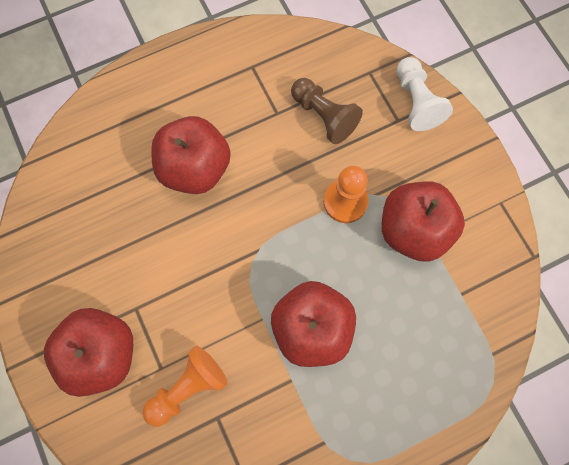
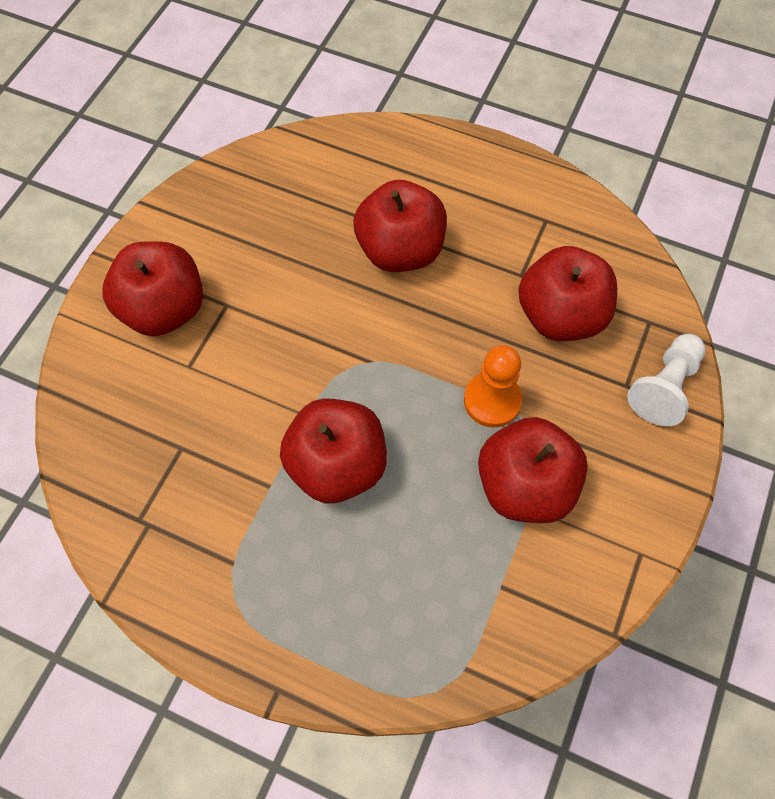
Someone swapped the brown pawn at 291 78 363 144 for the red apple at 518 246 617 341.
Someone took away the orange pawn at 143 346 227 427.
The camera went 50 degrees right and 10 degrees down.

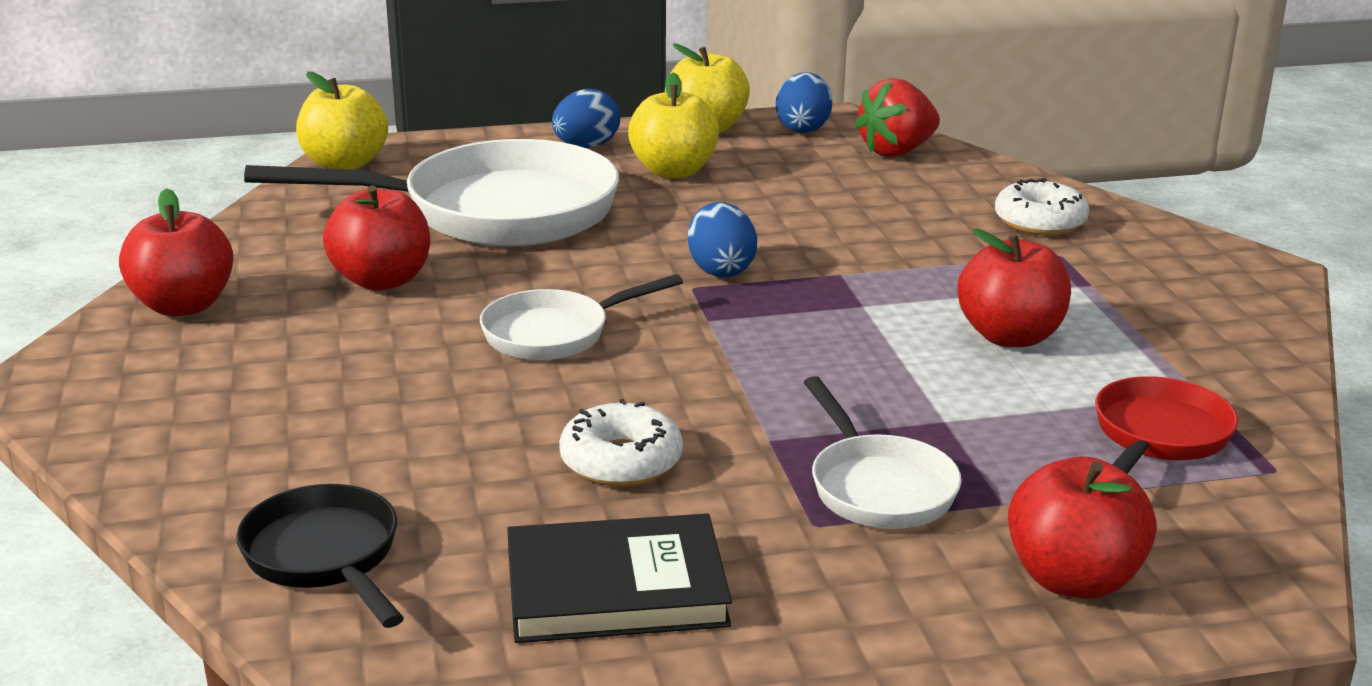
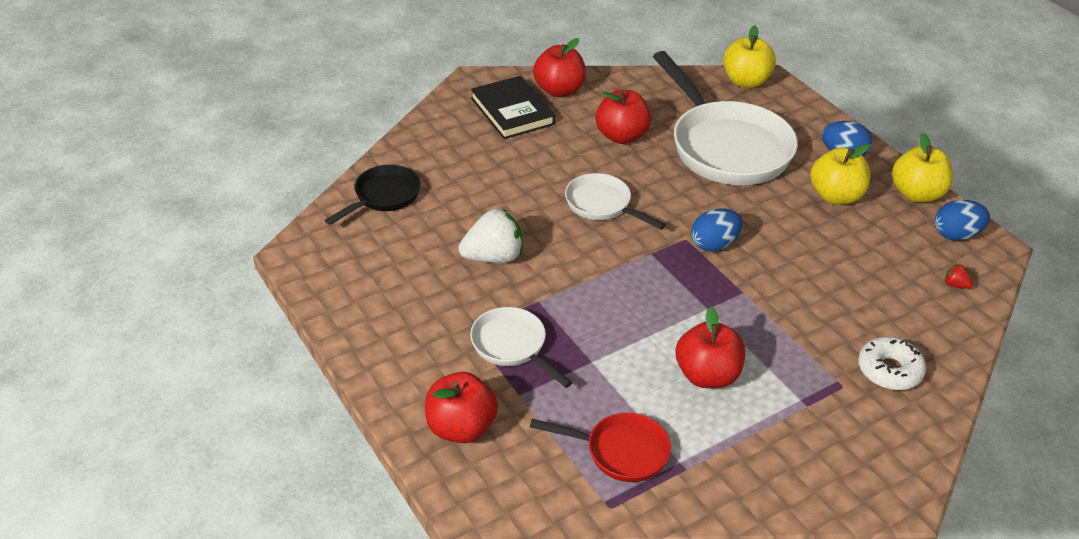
Someone swapped the white donut at 559 399 683 487 for the white strawberry at 458 208 523 263.
Someone rotated the white pan at 804 376 962 529 by 90 degrees clockwise.
Someone carried the black book from 507 513 732 643 to 471 76 555 139.
Someone scaled the red strawberry at 854 78 940 157 by 0.43.
The camera went 70 degrees right and 15 degrees up.

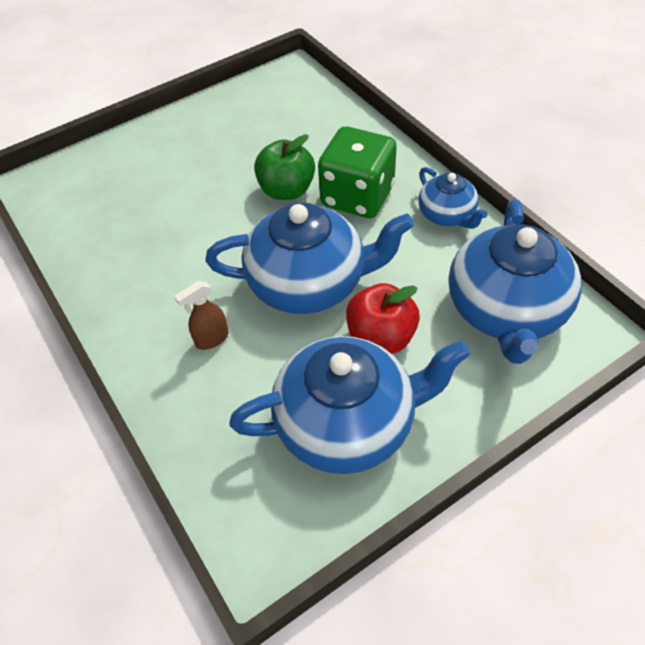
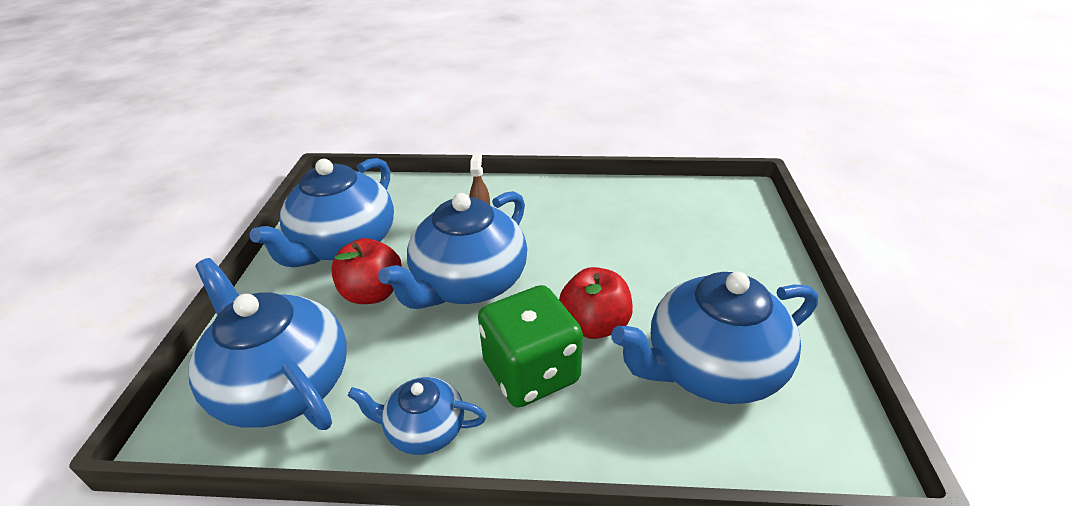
Someone repainted the green apple at 254 134 315 200, which became the red apple at 559 267 633 339.
Someone put down the blue teapot at 611 272 818 404.
The camera went 125 degrees right and 15 degrees down.

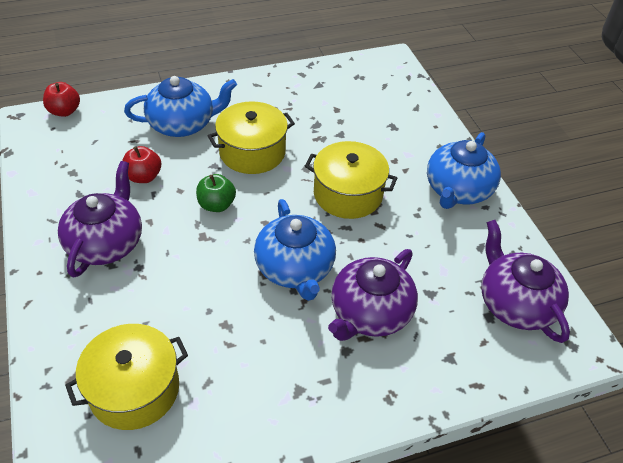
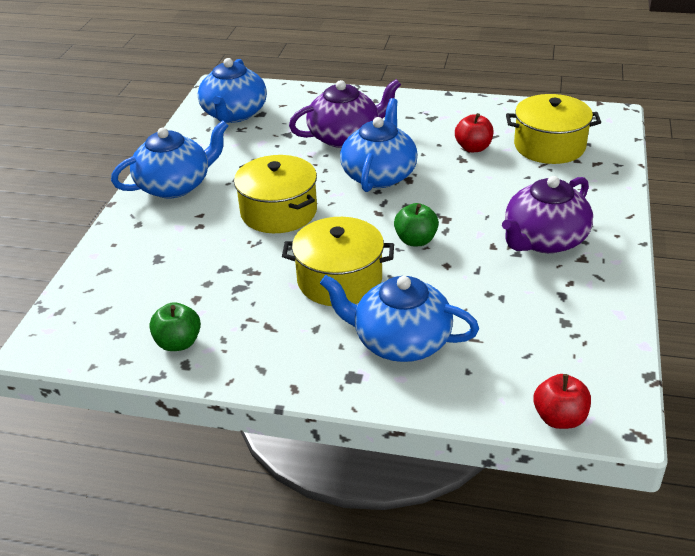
Someone put down the green apple at 149 302 201 351.
Someone repainted the purple teapot at 481 220 570 343, which became the blue teapot at 198 58 267 123.
Someone carried the red apple from 122 146 161 183 to 455 113 494 152.
The camera went 145 degrees left and 10 degrees down.

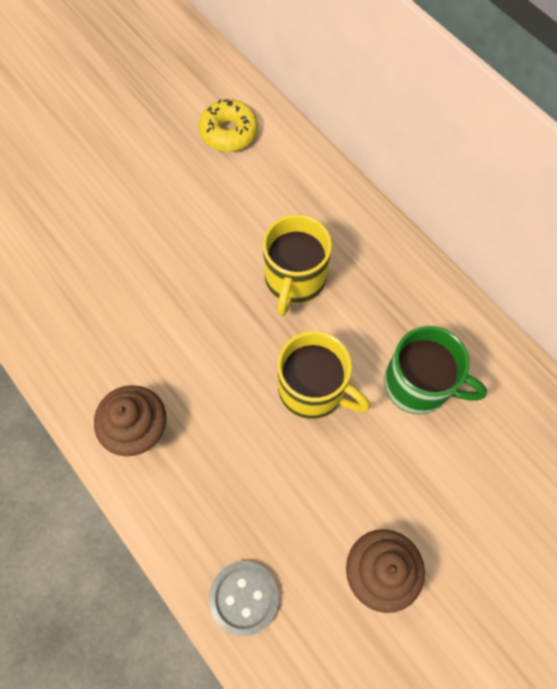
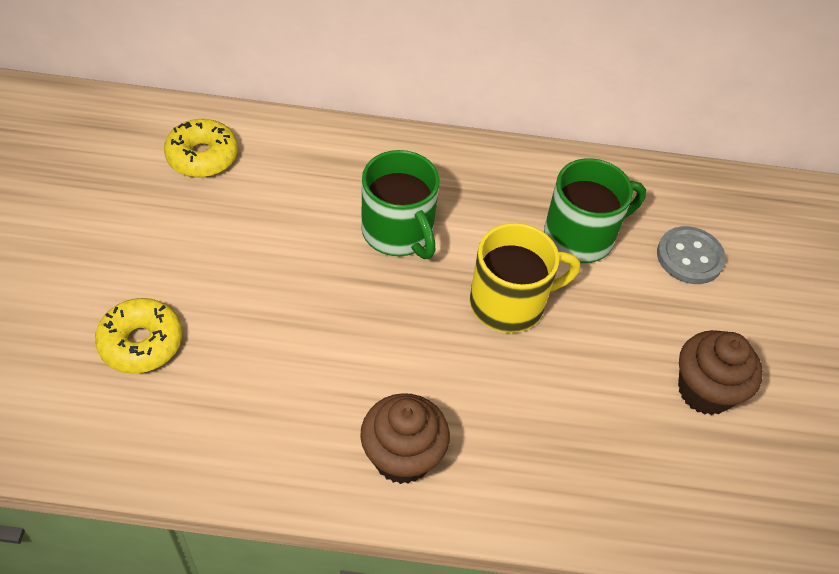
Someone put down the yellow donut at 95 298 182 374.
Someone repainted the yellow mug at 263 214 332 316, which became the green mug at 361 150 440 259.
Someone carried the grey button from 209 561 279 636 to 657 226 726 284.
The camera went 50 degrees left and 15 degrees down.

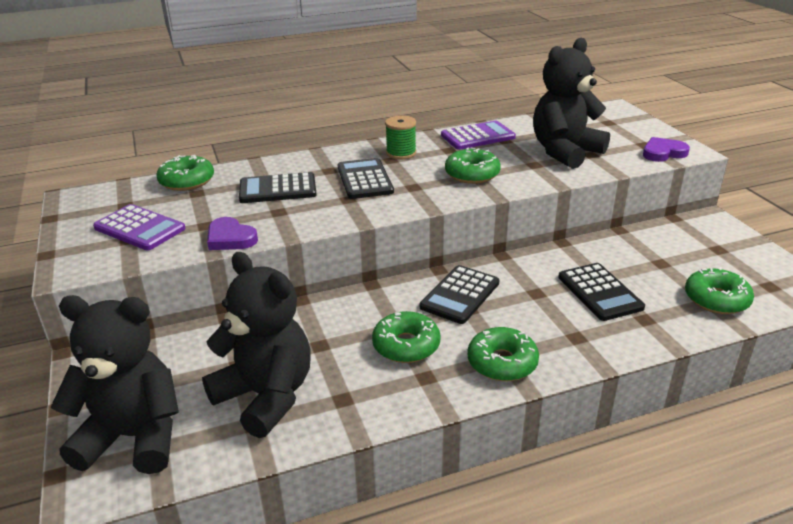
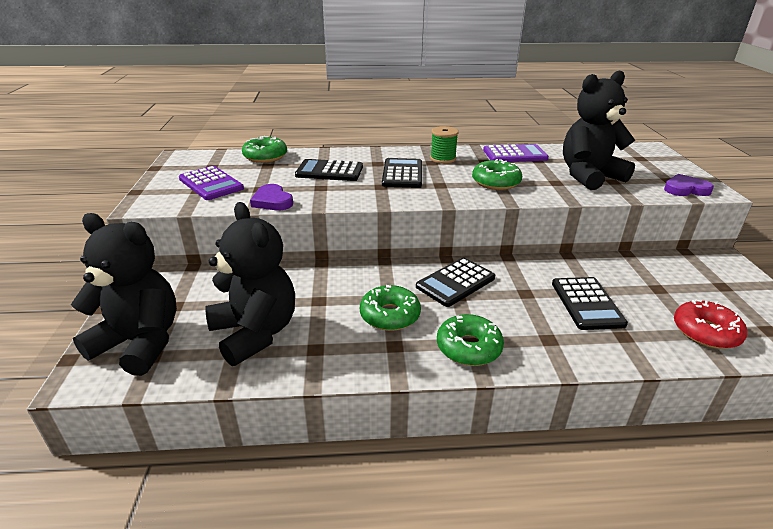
Someone repainted the green donut at 685 267 754 314, which became the red donut at 674 300 747 349.
The camera went 15 degrees right and 0 degrees up.

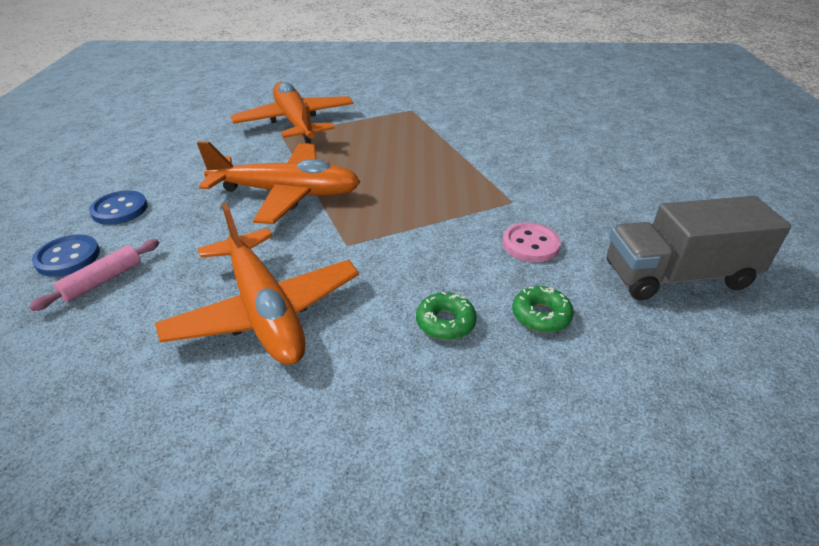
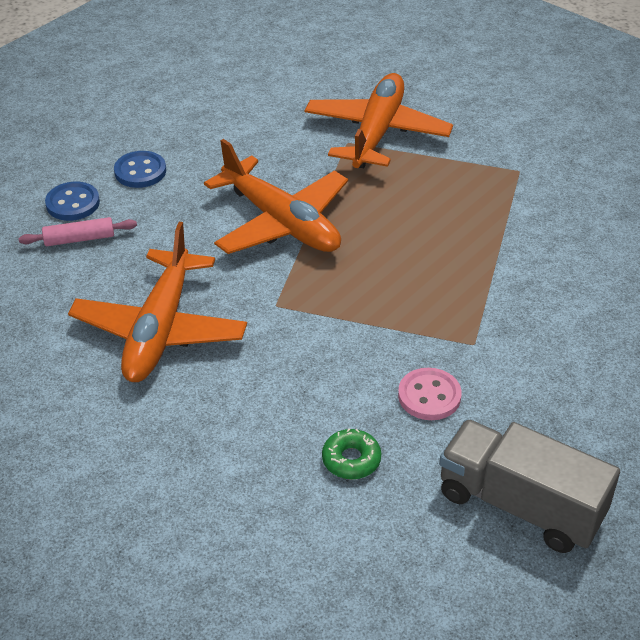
Someone took away the green donut at 416 292 477 340.
The camera went 40 degrees right and 5 degrees up.

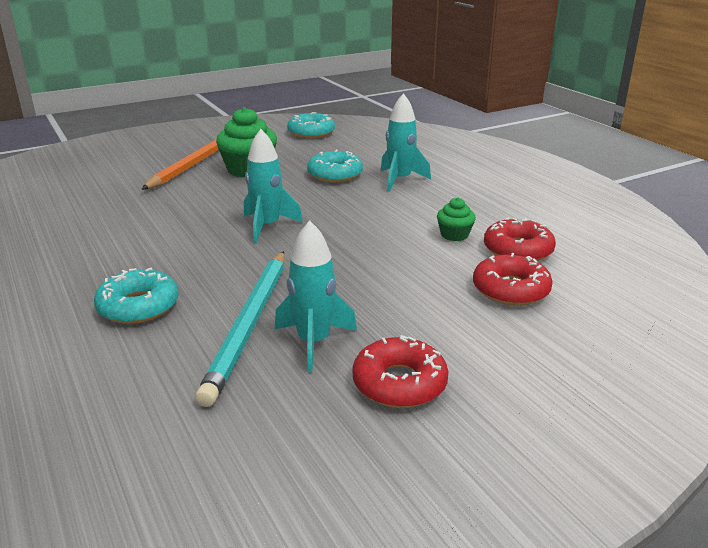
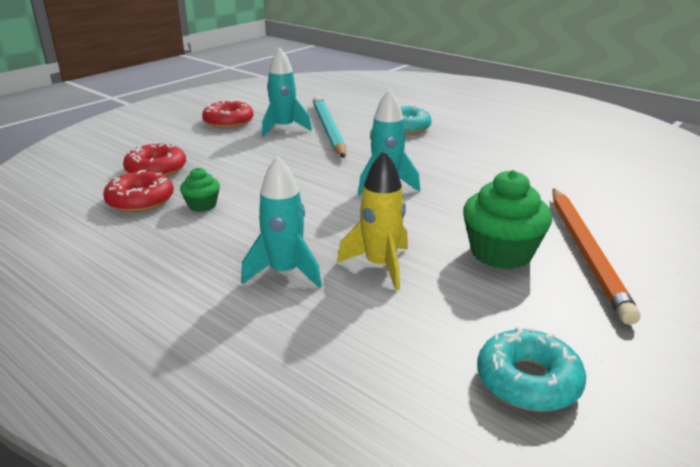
Someone swapped the turquoise donut at 307 150 363 183 for the yellow rocket at 337 151 408 290.
The camera went 160 degrees right and 0 degrees up.

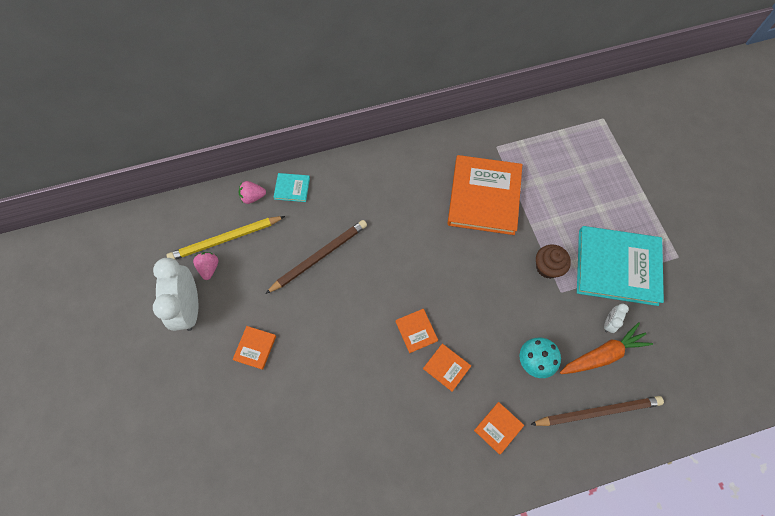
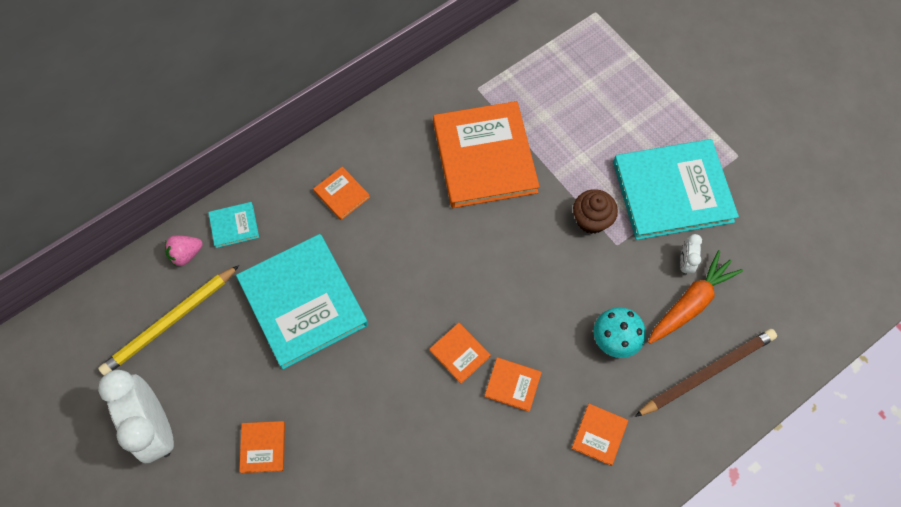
Someone swapped the brown pencil at 265 220 367 294 for the turquoise book at 236 234 368 369.
Someone put down the orange book at 313 166 370 220.
Someone took away the pink strawberry at 193 252 218 280.
The camera went 20 degrees left and 0 degrees up.

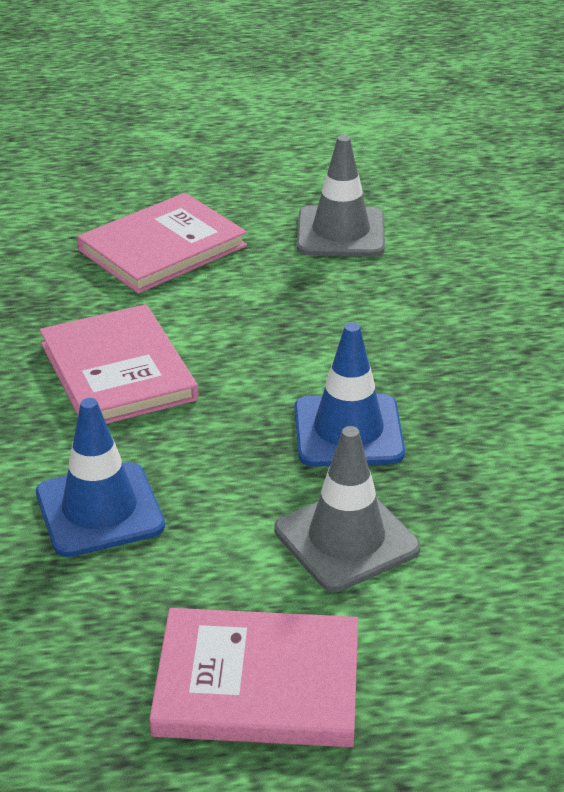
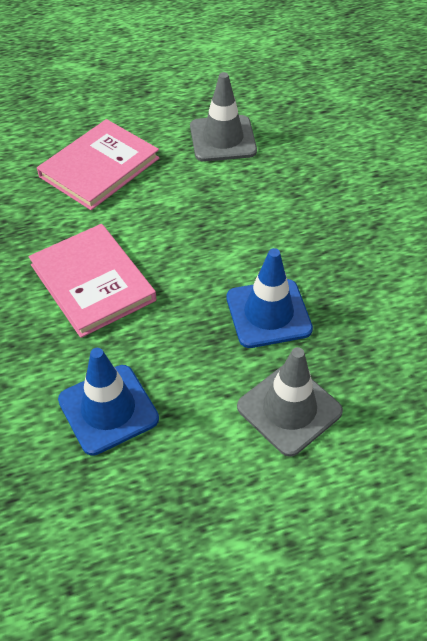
Someone took away the pink book at 149 608 358 747.
The camera went 10 degrees left and 15 degrees up.

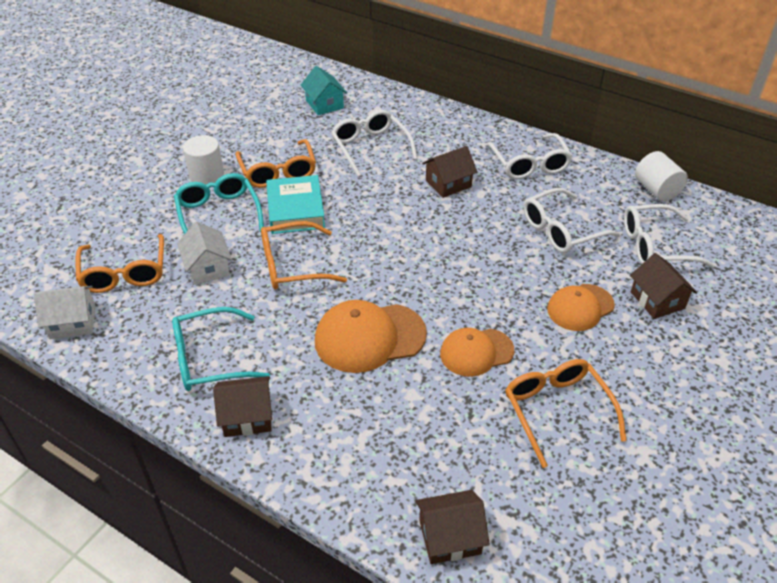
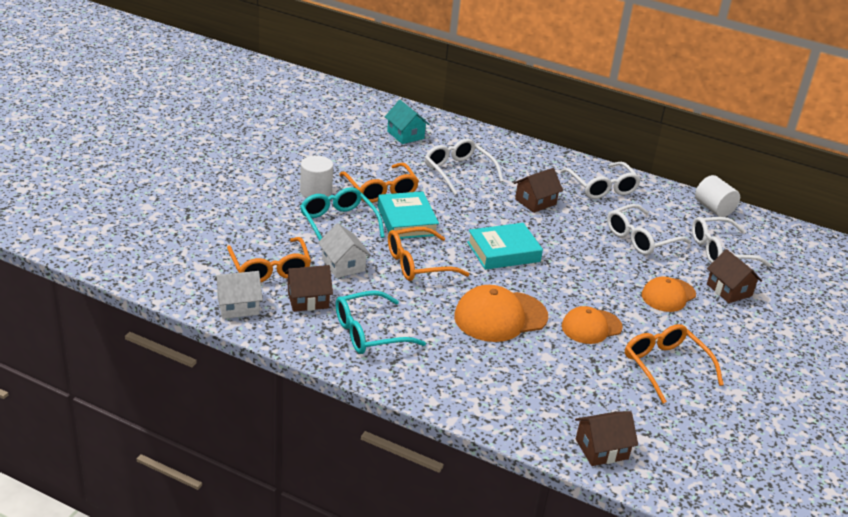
Someone carried the brown house from 213 376 272 437 to 285 265 333 312.
Someone put down the turquoise book at 467 223 543 270.
The camera went 10 degrees left and 10 degrees down.

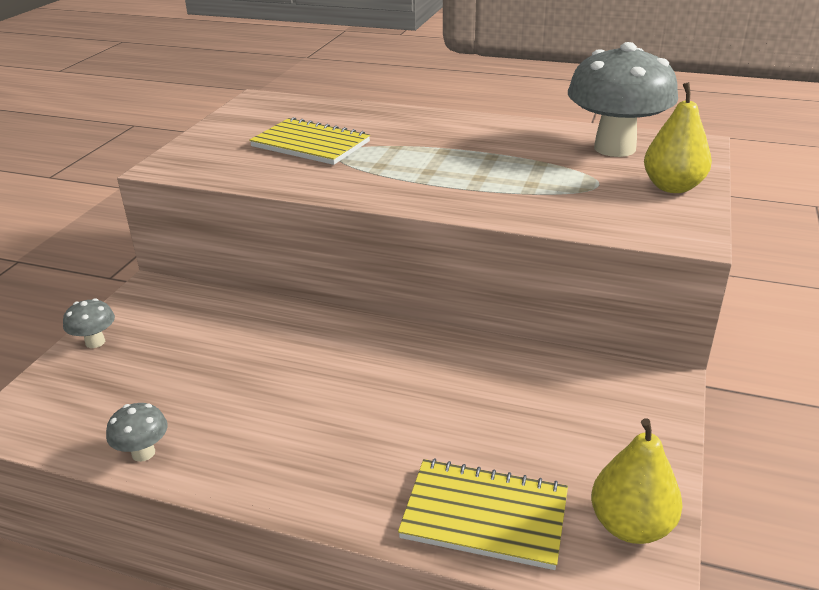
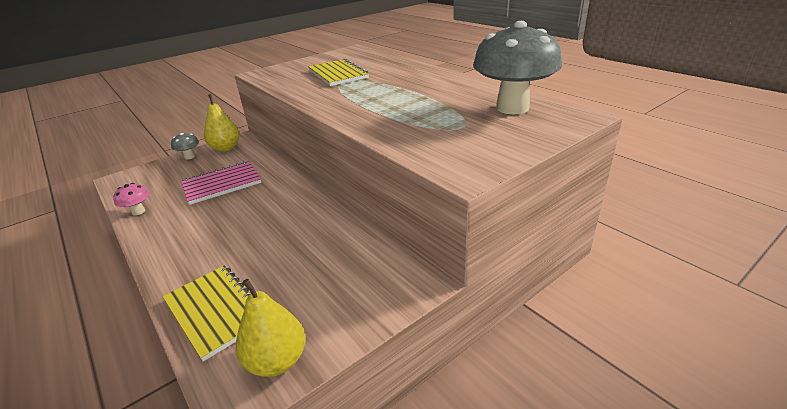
Someone repainted the grey mushroom at 106 403 168 462, which became the pink mushroom at 113 183 149 216.
Someone put down the pink notebook at 181 161 261 205.
Someone carried the yellow pear from 644 82 712 193 to 204 94 239 152.
The camera went 35 degrees right and 0 degrees up.

